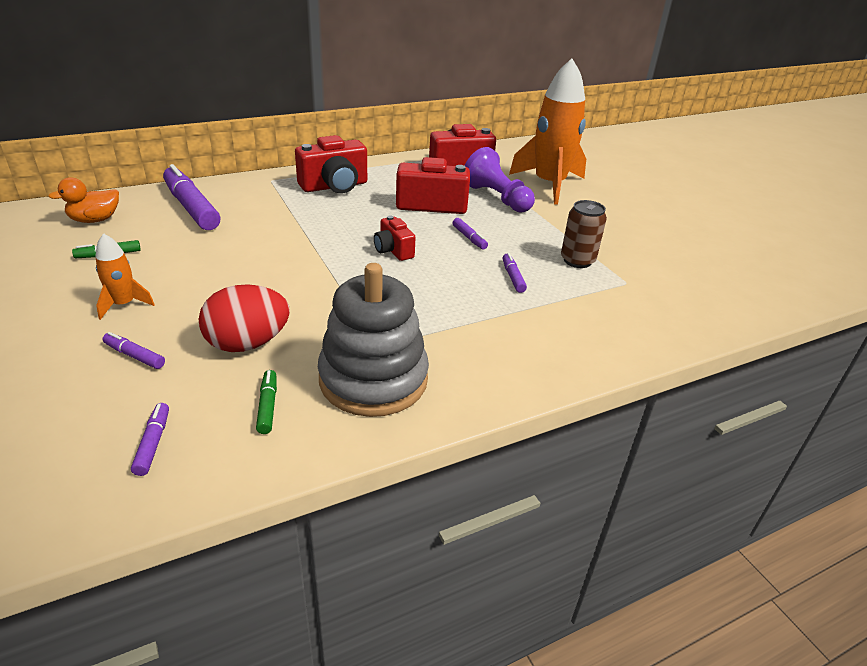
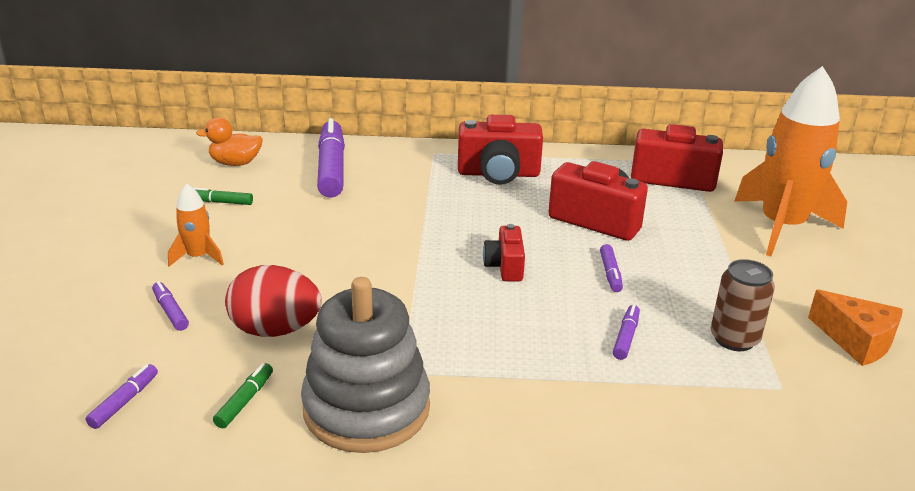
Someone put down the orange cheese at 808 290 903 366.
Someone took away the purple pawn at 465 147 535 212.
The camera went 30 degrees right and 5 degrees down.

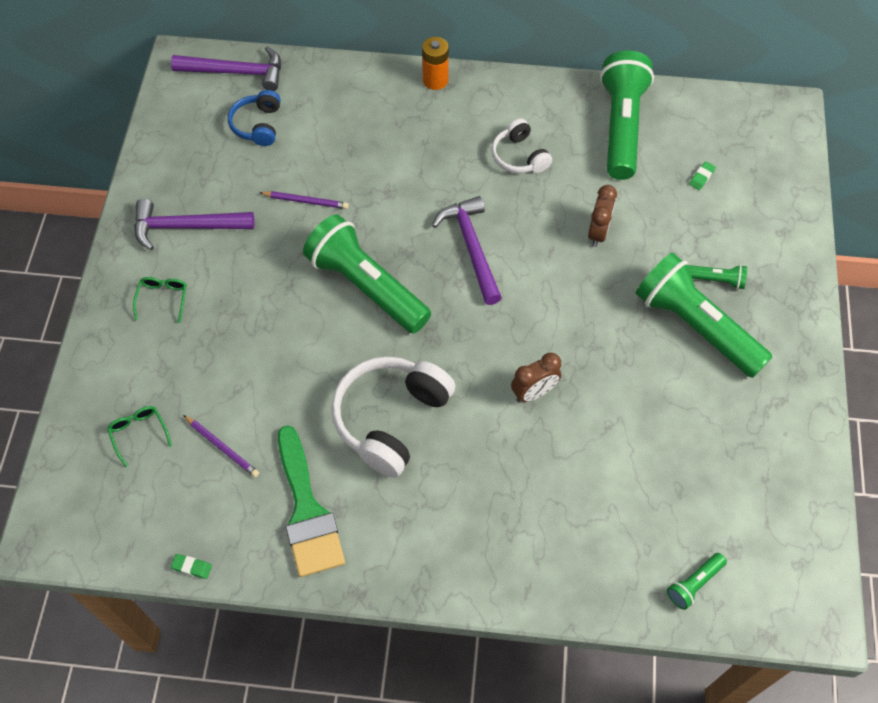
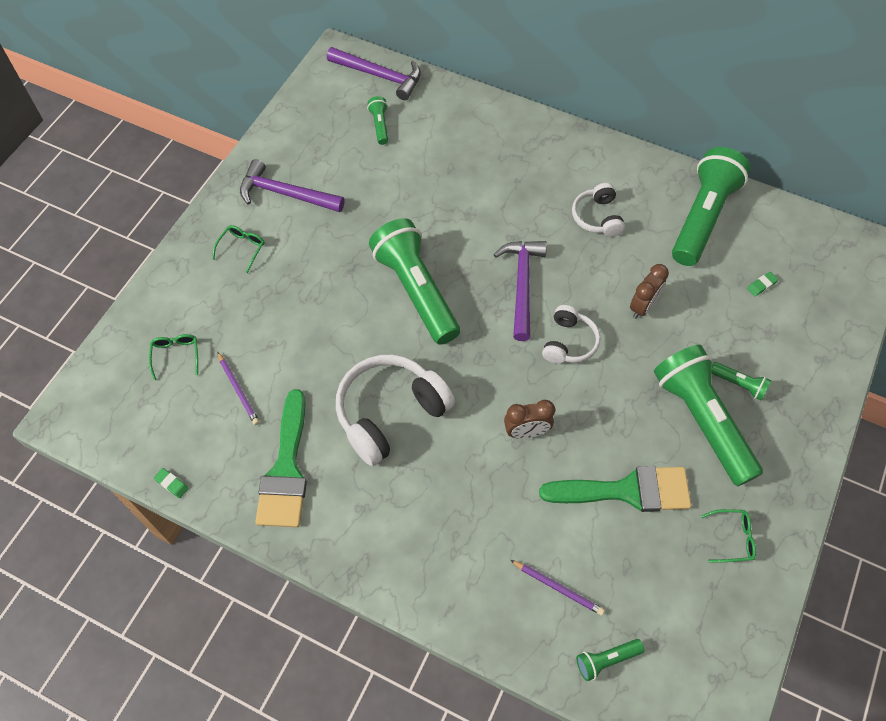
Someone swapped the blue headphones at 228 90 281 146 for the green flashlight at 367 96 388 145.
Someone carried the purple pencil from 259 191 349 209 to 510 560 605 615.
Someone put down the green brush at 539 466 691 512.
Someone put down the white headphones at 542 305 600 364.
Someone put down the green glasses at 701 509 756 563.
Someone took away the orange battery at 422 37 449 90.
The camera went 20 degrees right and 0 degrees up.

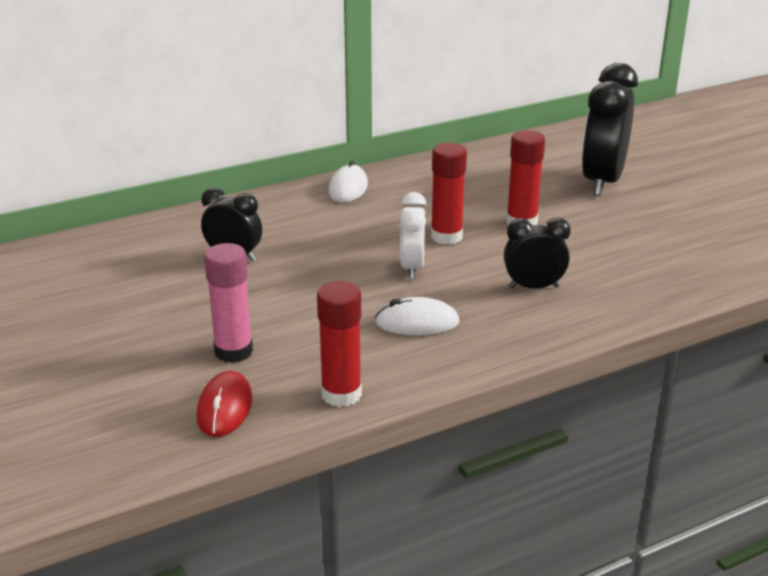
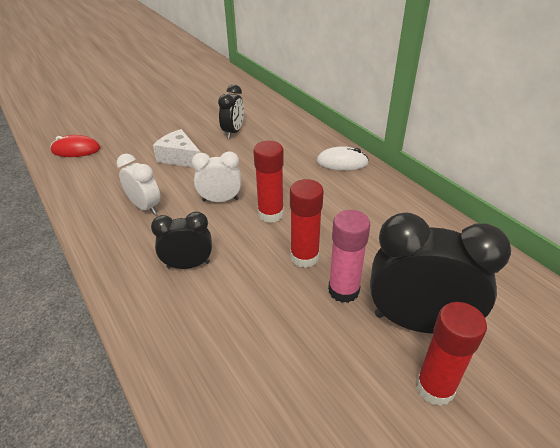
Someone swapped the white mouse at 375 297 460 335 for the white clock at 116 154 160 214.
Someone rotated the black clock at 504 217 570 289 by 90 degrees counterclockwise.
Someone put down the white cheese at 153 129 201 167.
Someone carried the pink glue stick from 204 243 253 363 to 328 210 370 303.
Someone carried the red glue stick from 317 281 362 407 to 416 302 487 406.
The camera went 85 degrees right and 10 degrees up.

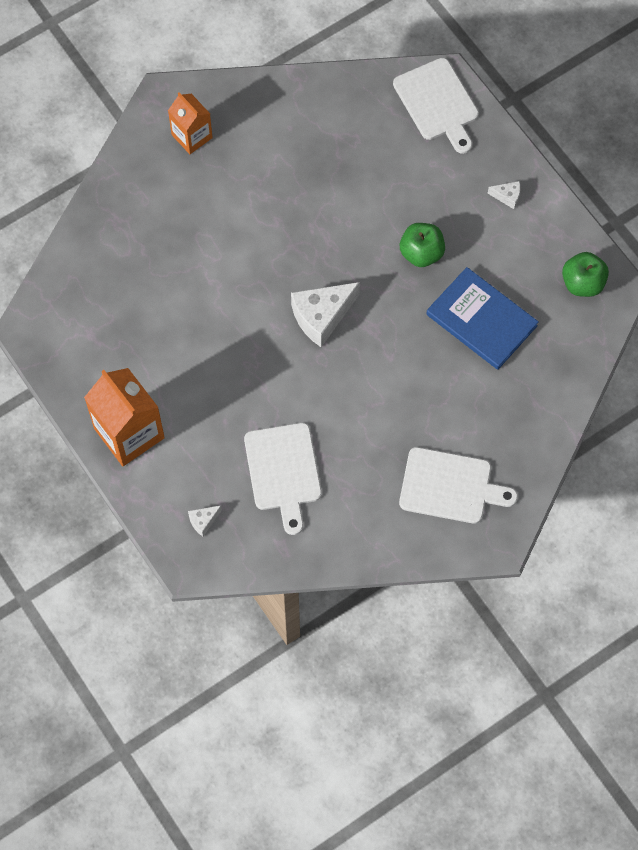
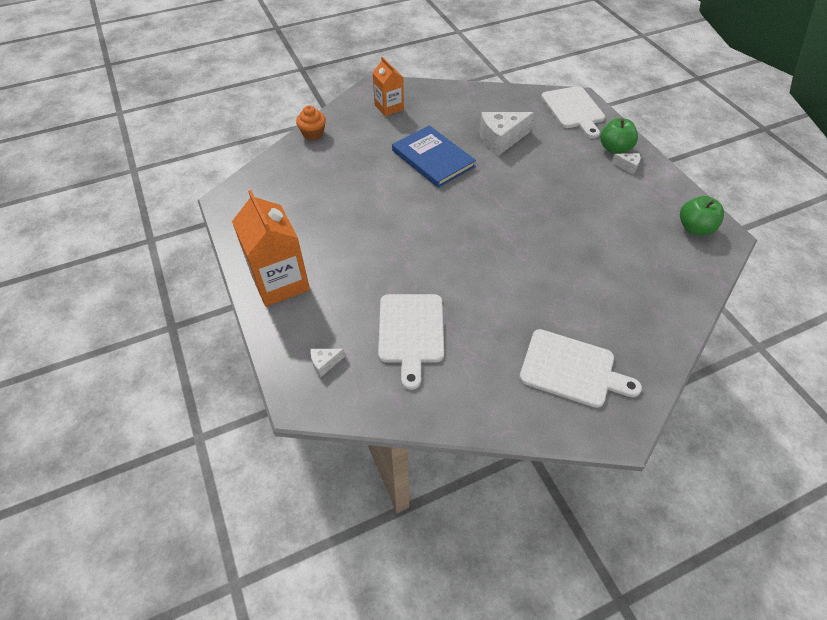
Someone put down the orange cupcake at 296 105 326 140.
Someone carried the blue book from 426 267 539 370 to 392 125 476 188.
Someone carried the white cheese from 291 282 360 347 to 479 112 534 156.
Someone carried the green apple from 400 223 445 267 to 600 118 638 154.
The camera went 10 degrees right and 15 degrees down.

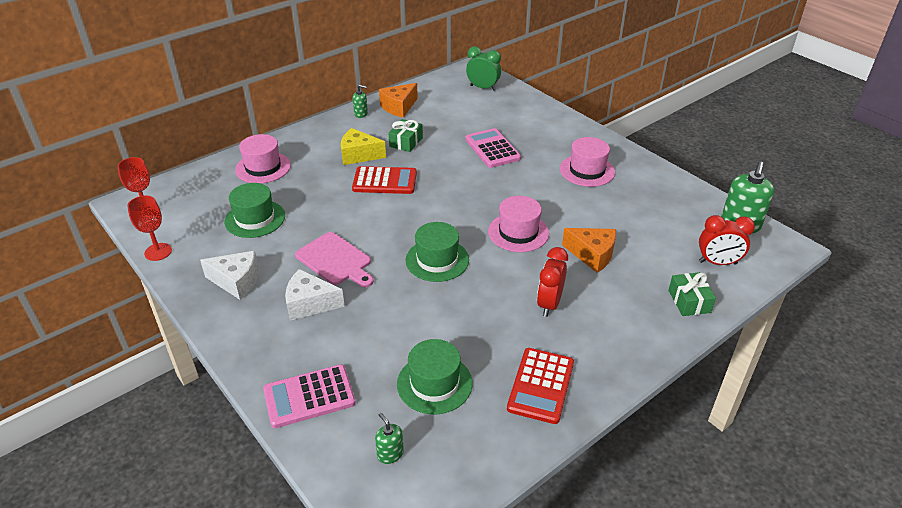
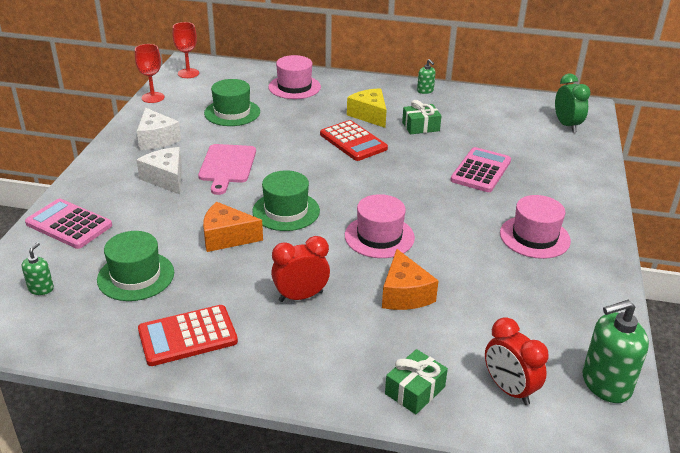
Someone carried the orange cheese from 379 83 418 118 to 203 202 263 252.
The camera went 50 degrees right and 5 degrees down.

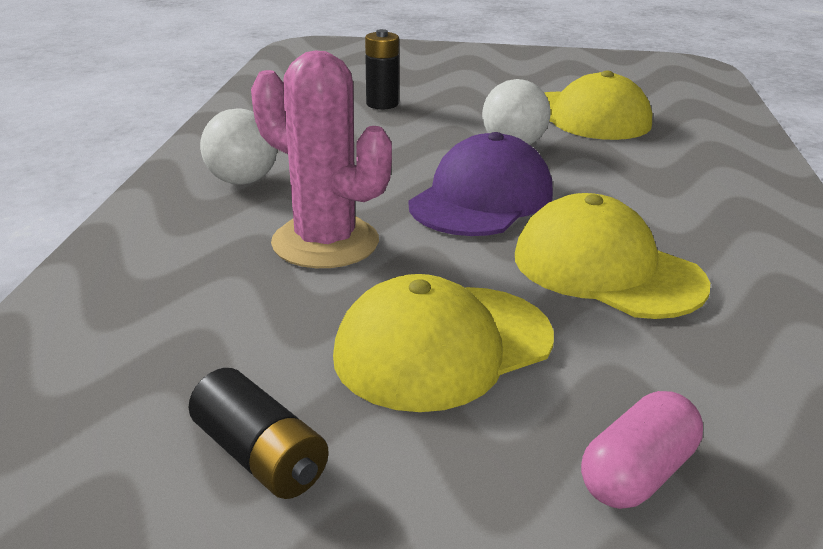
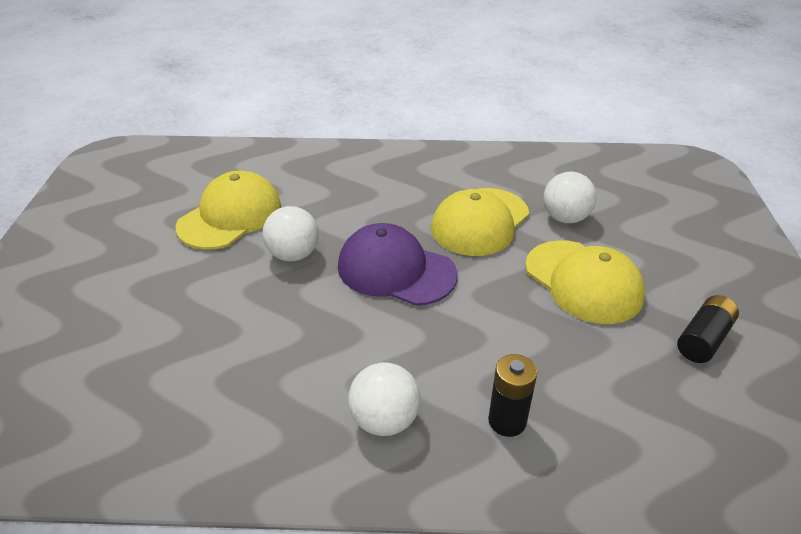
Someone carried the black battery from 365 29 399 110 to 488 354 537 437.
Someone put down the white ball at 543 172 597 223.
Someone took away the pink cactus at 251 50 392 268.
Someone took away the pink capsule at 581 391 703 509.
The camera went 95 degrees left and 10 degrees up.

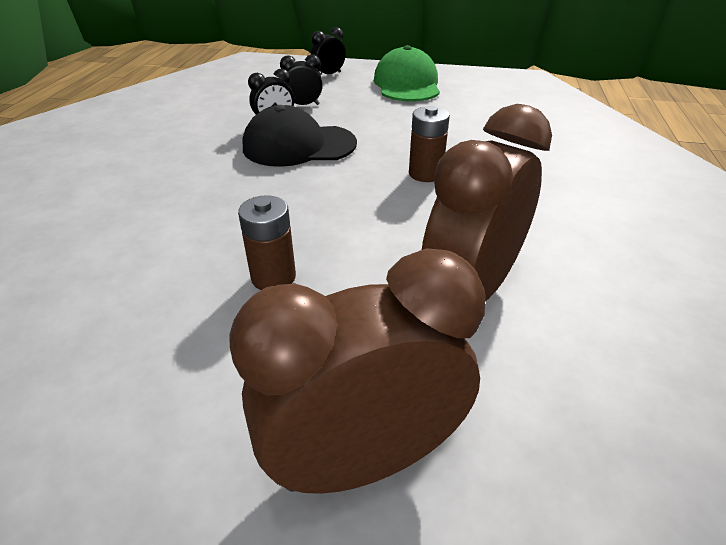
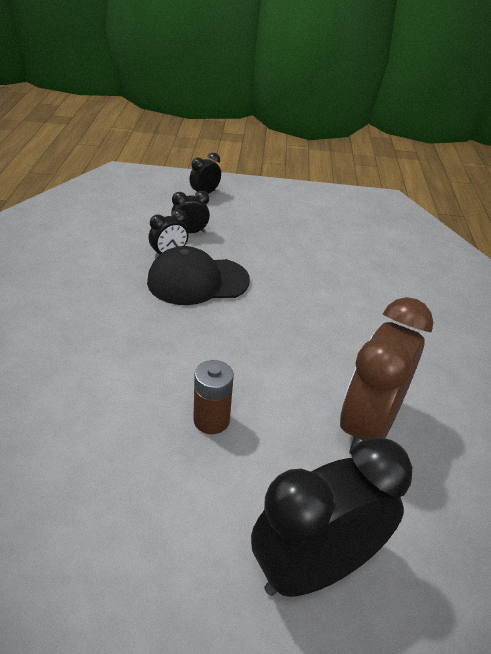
Someone repainted the brown clock at 229 248 485 494, which became the black clock at 251 437 413 597.
Someone took away the green cap at 374 45 440 102.
Someone took away the brown battery at 409 106 450 182.
The camera went 10 degrees left and 0 degrees up.

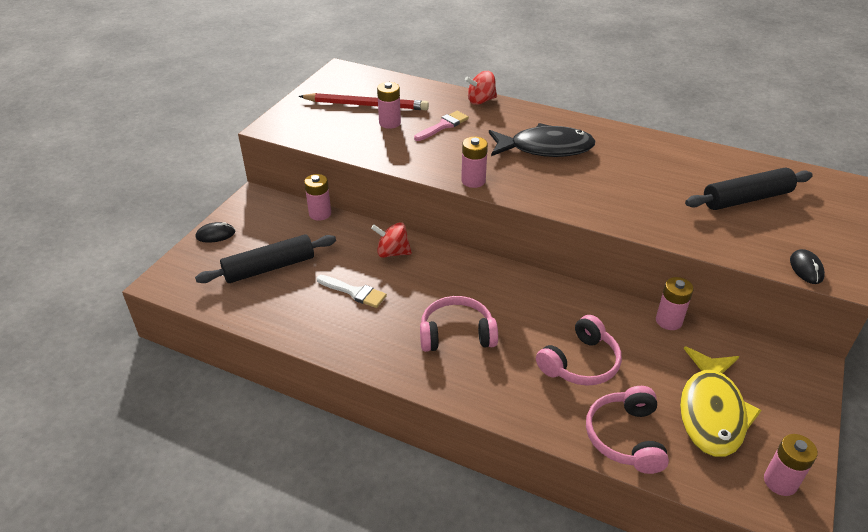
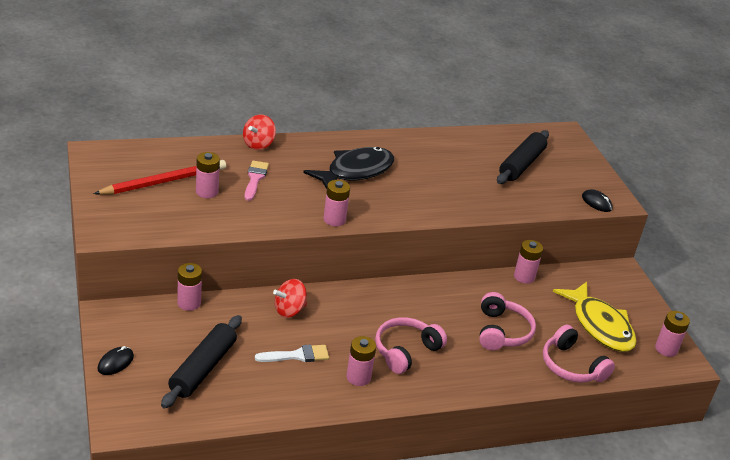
Someone put down the pink battery at 346 336 376 386.
The camera went 45 degrees left and 5 degrees down.

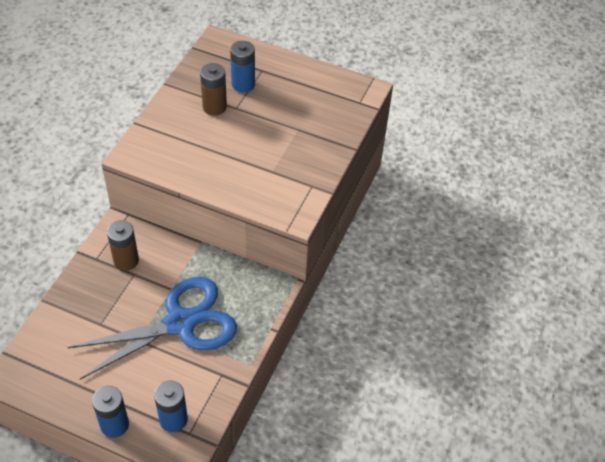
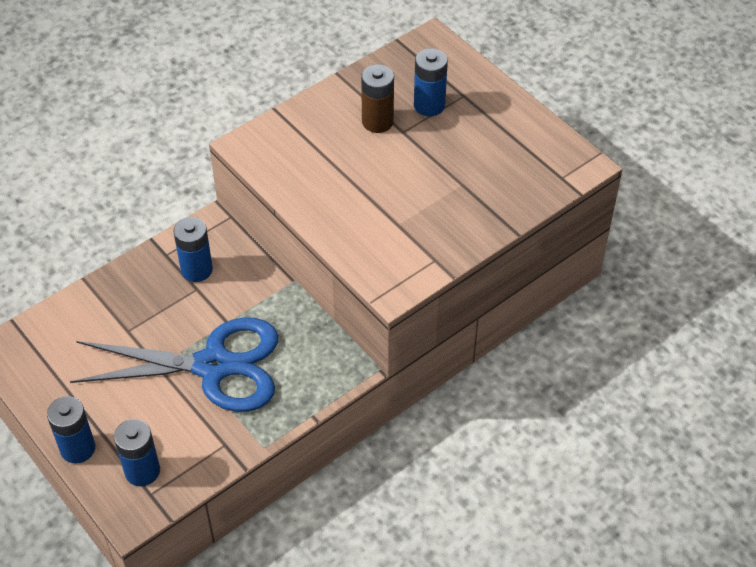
Someone repainted the brown battery at 107 220 139 271, which became the blue battery at 173 217 213 282.
The camera went 30 degrees right and 0 degrees up.

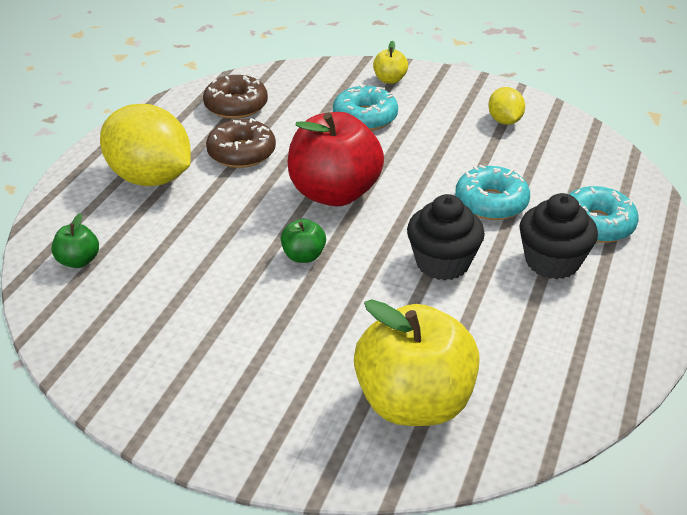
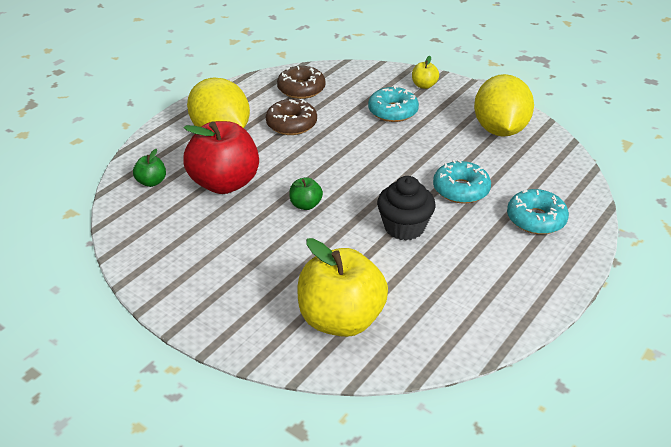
Someone carried the red apple from 287 112 384 206 to 183 121 259 194.
Someone scaled the yellow lemon at 488 87 525 125 by 2.05.
Someone took away the black cupcake at 519 193 598 279.
The camera went 15 degrees right and 0 degrees up.

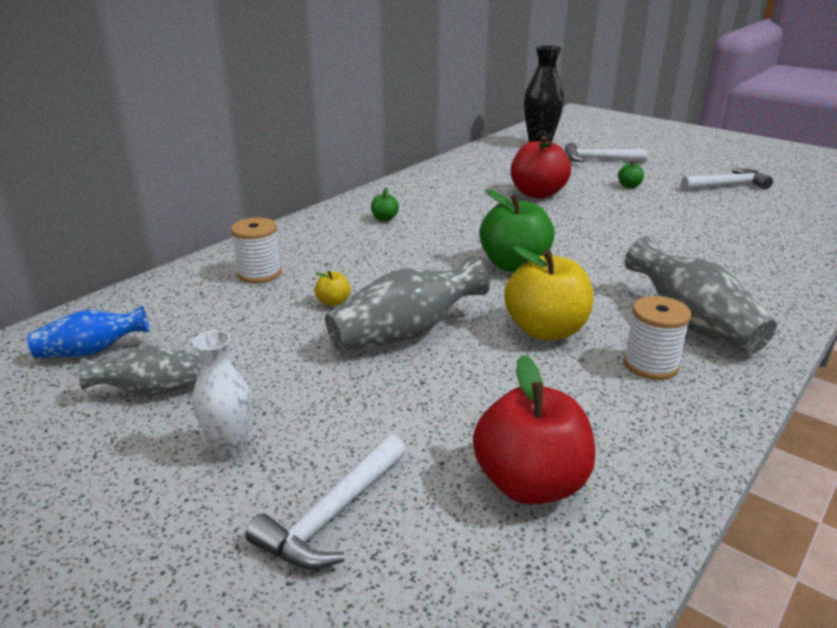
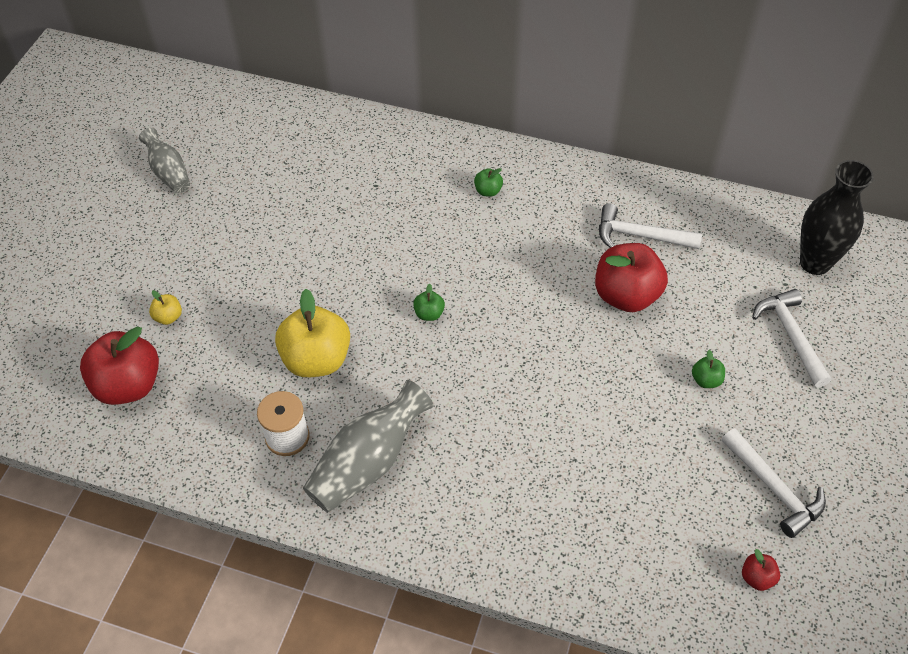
Someone carried the yellow apple from 315 270 351 306 to 149 290 182 325.
Someone scaled the green apple at 479 189 555 272 by 0.44.
Someone carried the white hammer from 245 434 406 570 to 599 203 702 249.
Someone put down the red apple at 742 549 780 591.
Someone took away the blue vase at 27 306 150 358.
Someone took away the white vase at 192 330 251 460.
Someone took away the white spool at 231 218 281 283.
Someone took away the grey vase at 325 256 490 351.
The camera went 70 degrees right and 25 degrees up.

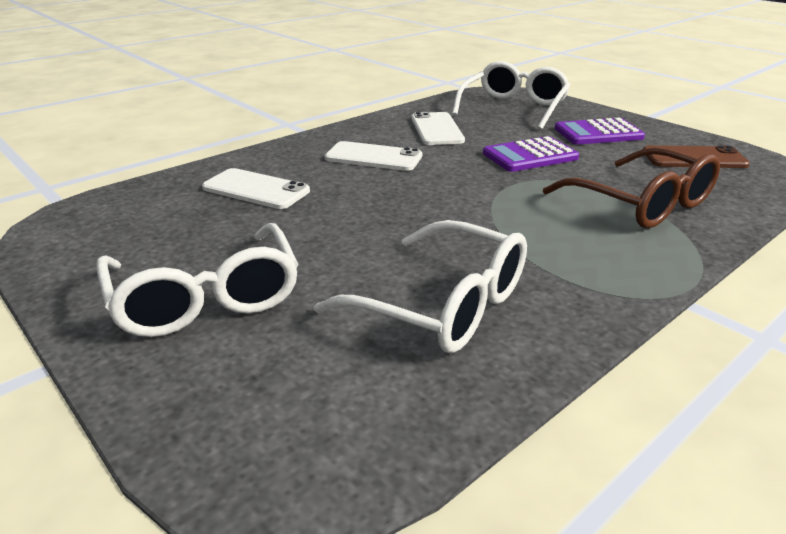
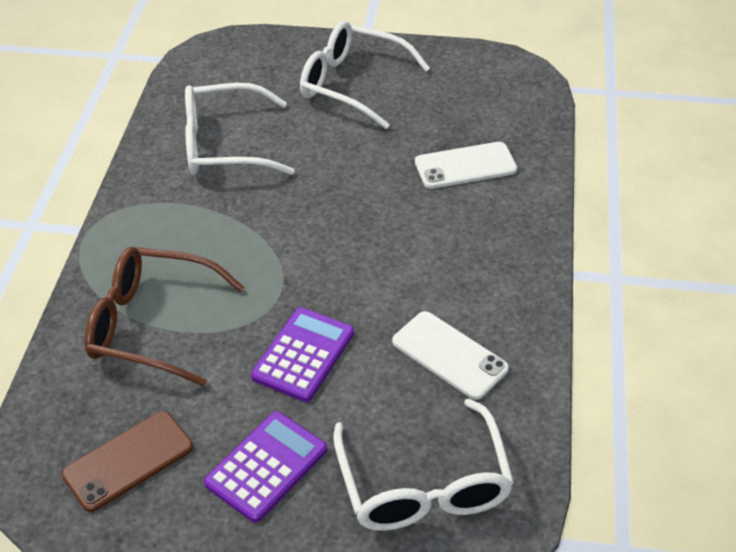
Someone took away the white phone at 325 141 422 171.
The camera went 140 degrees right and 15 degrees up.

